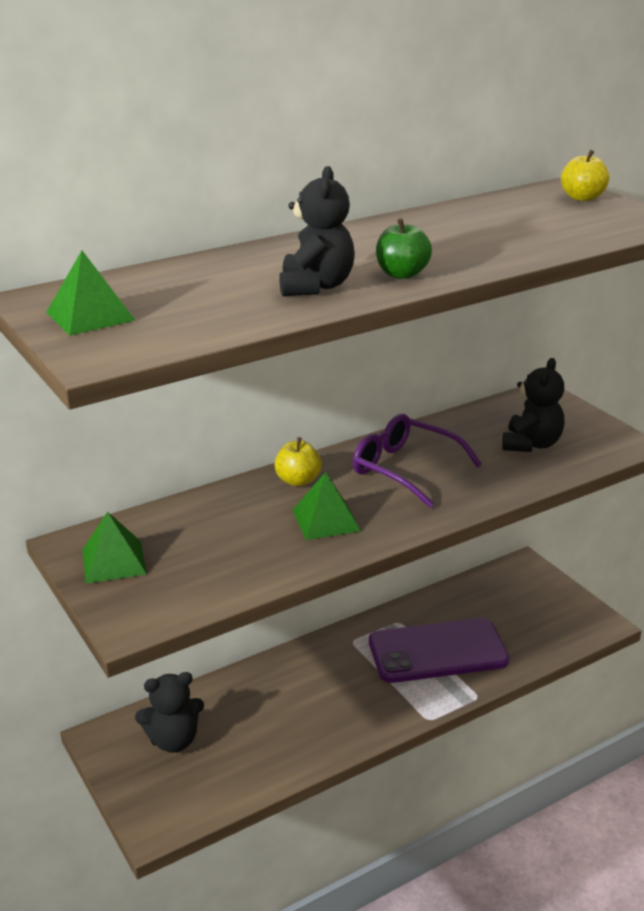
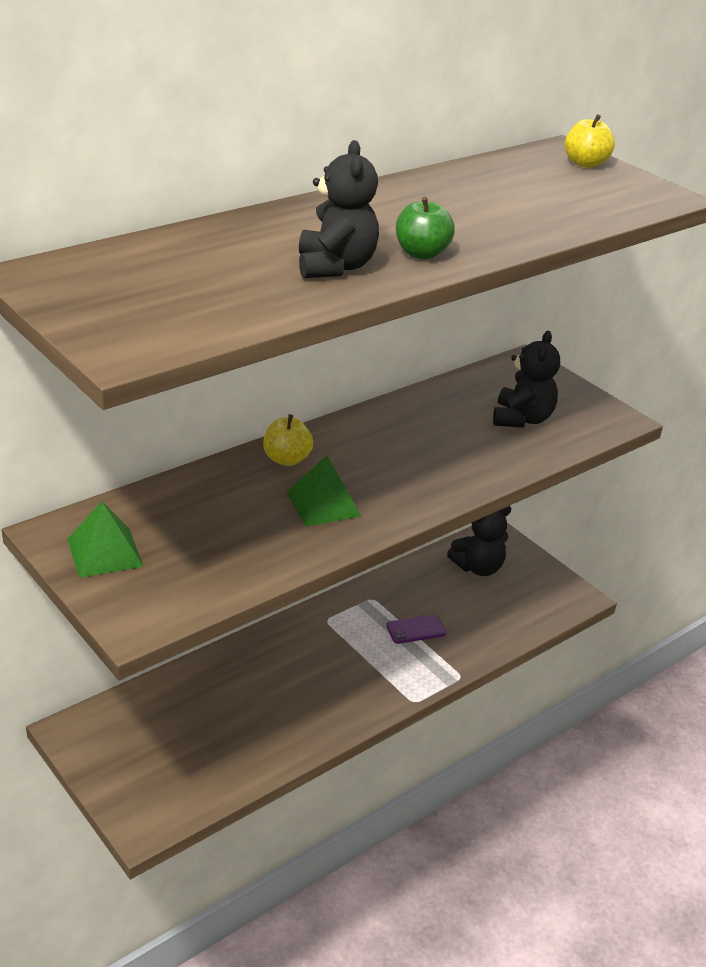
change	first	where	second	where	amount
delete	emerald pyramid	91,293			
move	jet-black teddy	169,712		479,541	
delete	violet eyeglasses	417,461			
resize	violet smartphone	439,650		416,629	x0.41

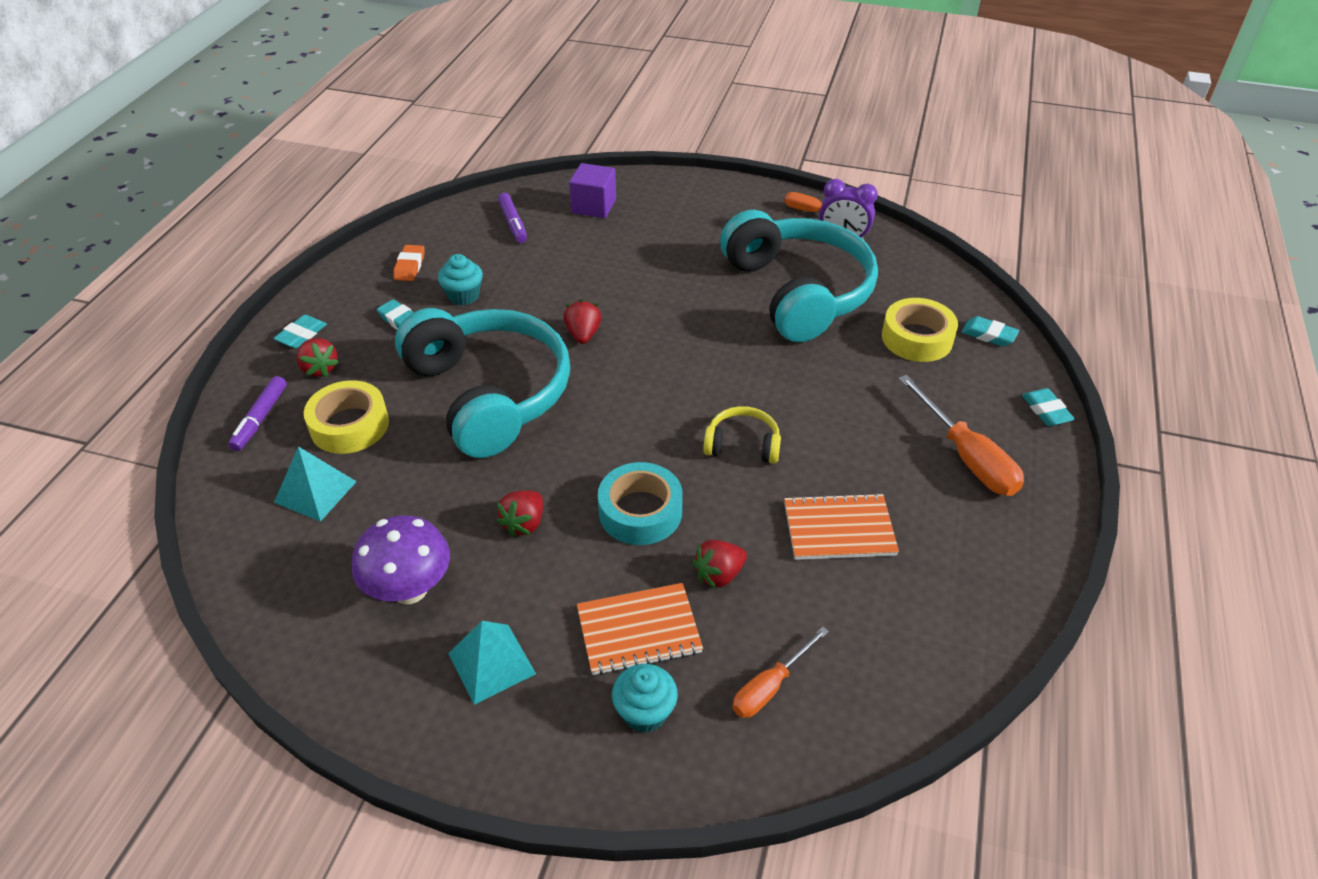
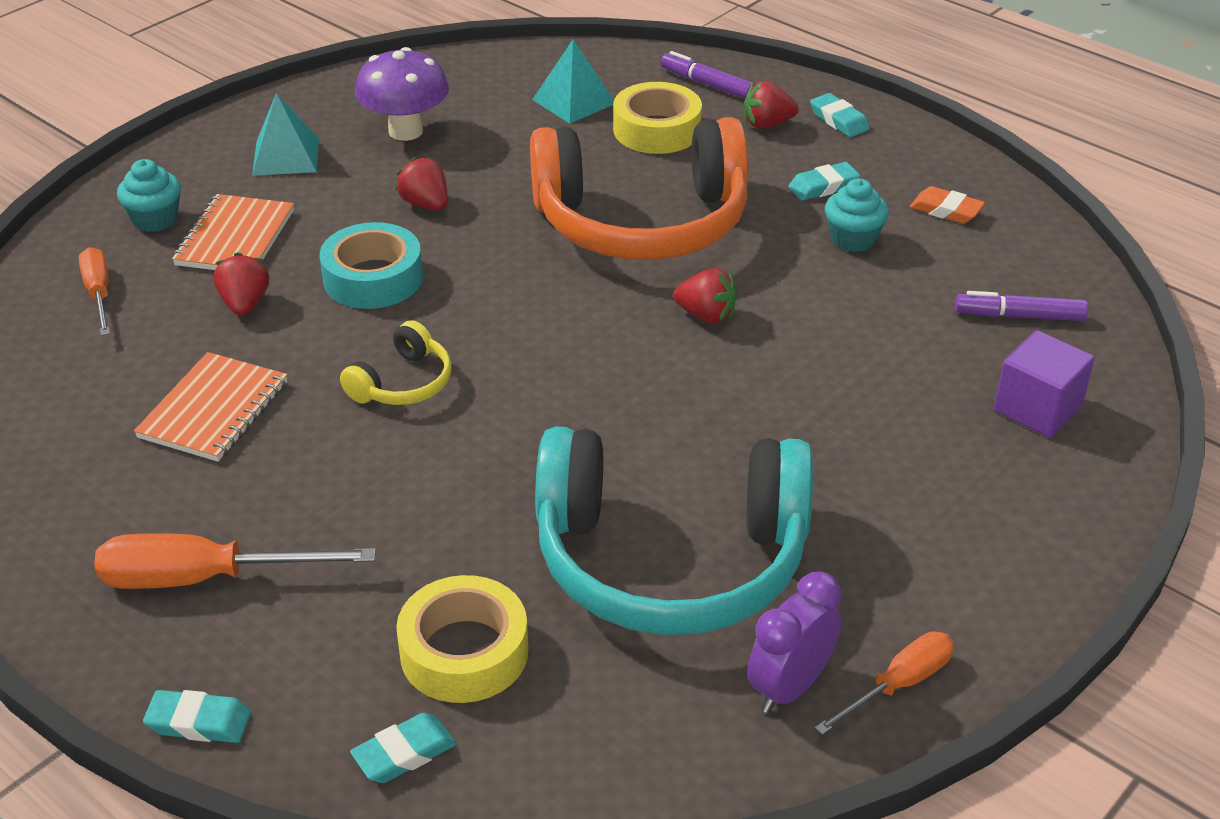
change	first	where	second	where	amount
recolor	aqua headset	482,383	orange-coloured headset	639,188	

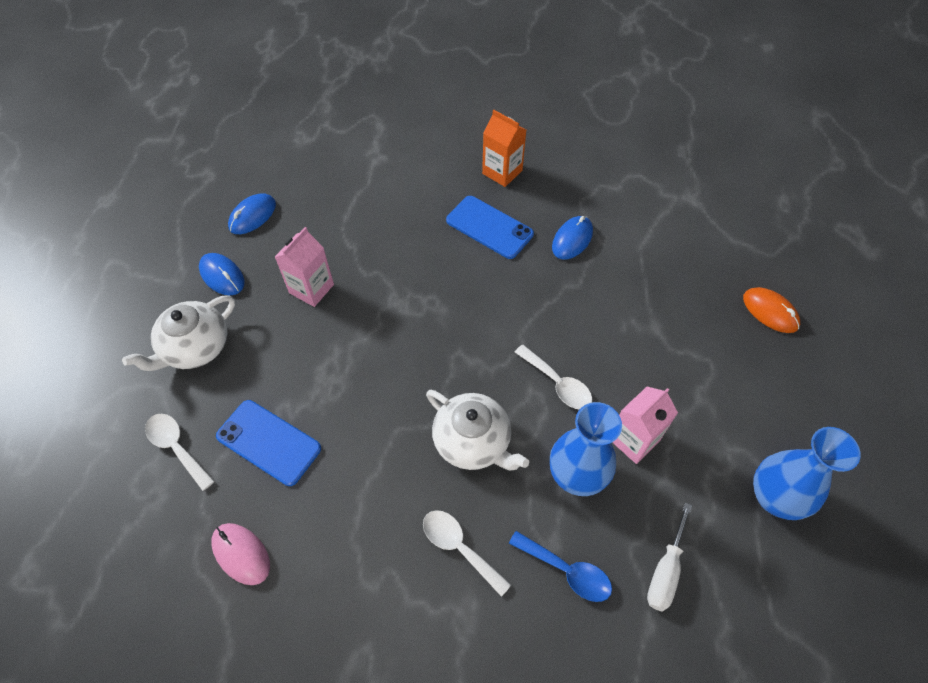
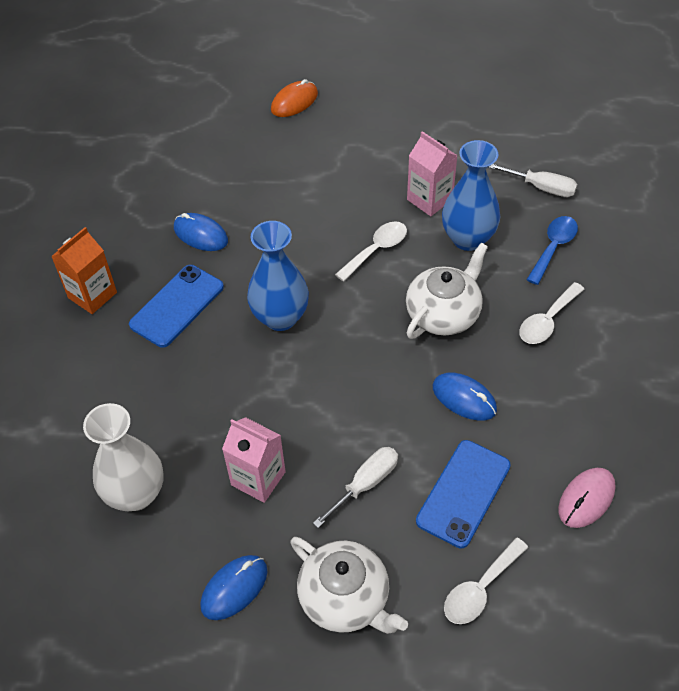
change	first	where	second	where	amount
move	cobalt PC mouse	252,213		465,397	
move	cobalt flower vase	807,473		278,276	
insert			white flower vase	123,457	
insert			white screwdriver	355,487	

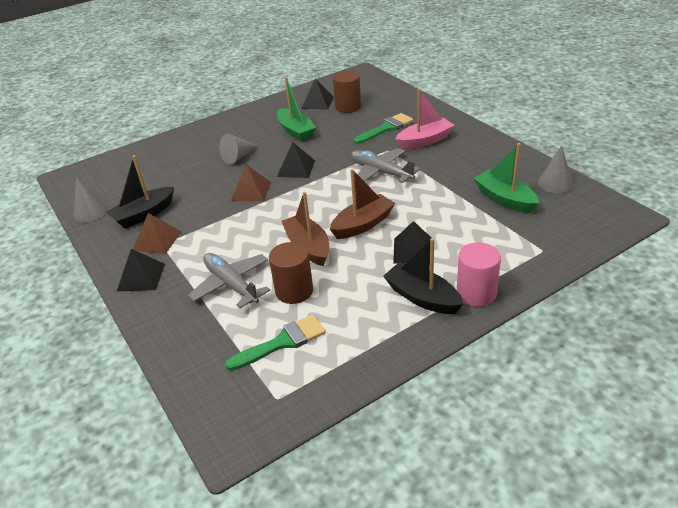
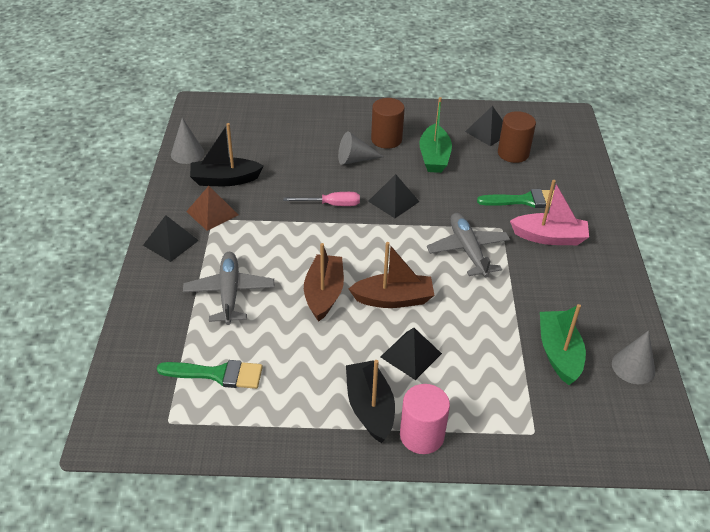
change	first	where	second	where	amount
replace	russet pyramid	251,182	rosy screwdriver	321,199	
move	russet solid cylinder	291,273		388,123	

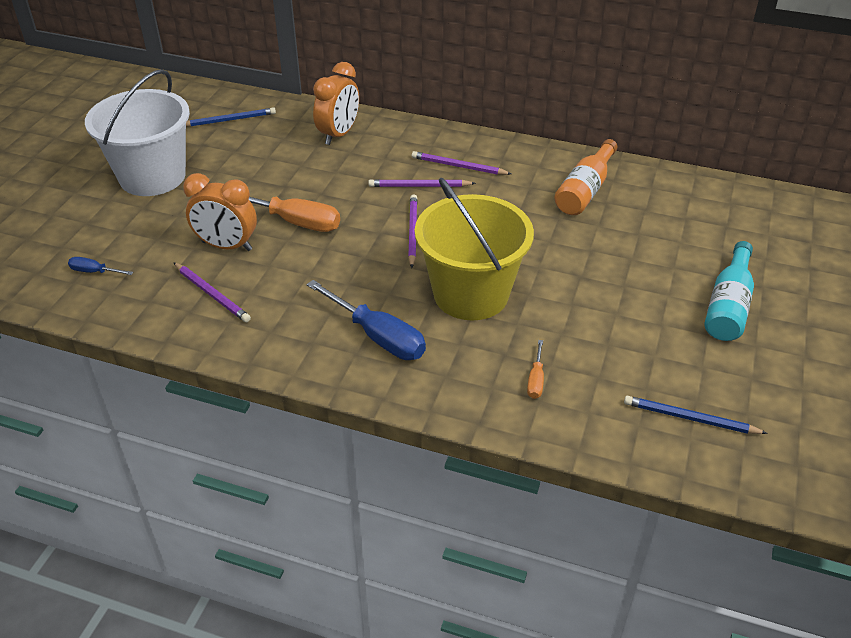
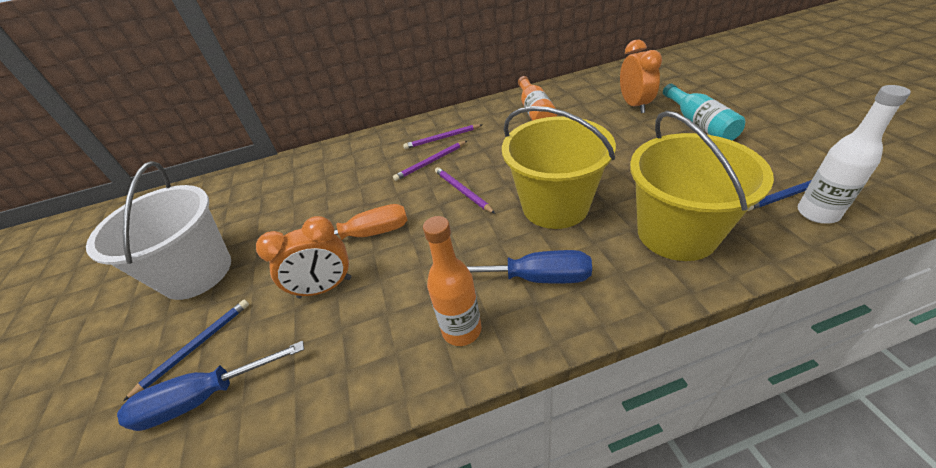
change	first	where	second	where	amount
resize	cobalt screwdriver	100,266		210,386	x2.07
delete	violet pencil	212,292			
move	cobalt pencil	231,117		186,350	
move	orange-coloured clock	336,103		641,76	
replace	orange-coloured screwdriver	535,369	yellow bucket	702,186	
insert			orange-coloured bottle	452,281	
insert			white bottle	854,154	

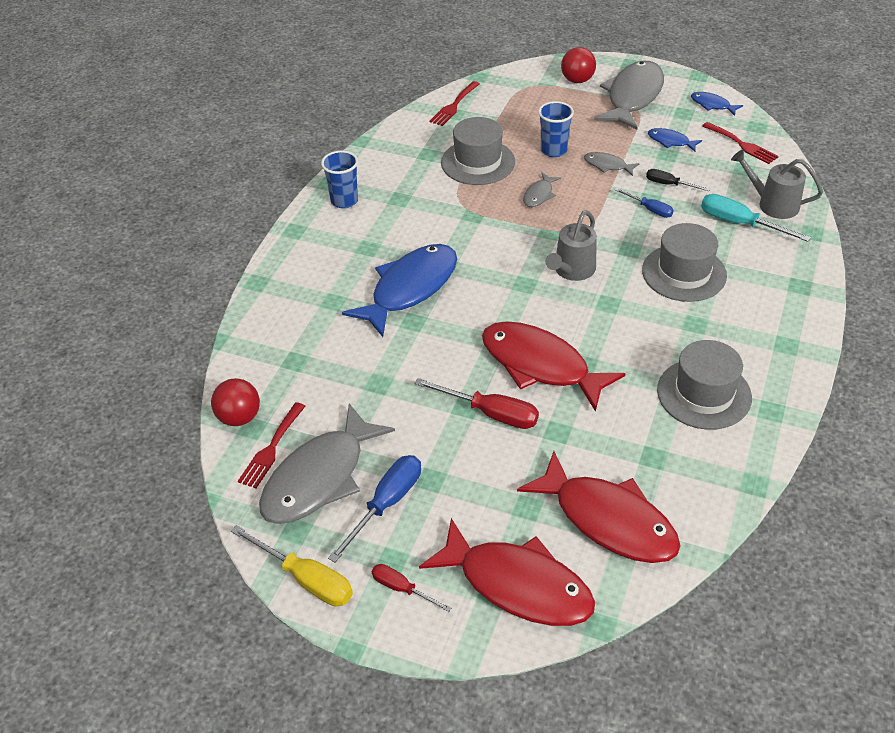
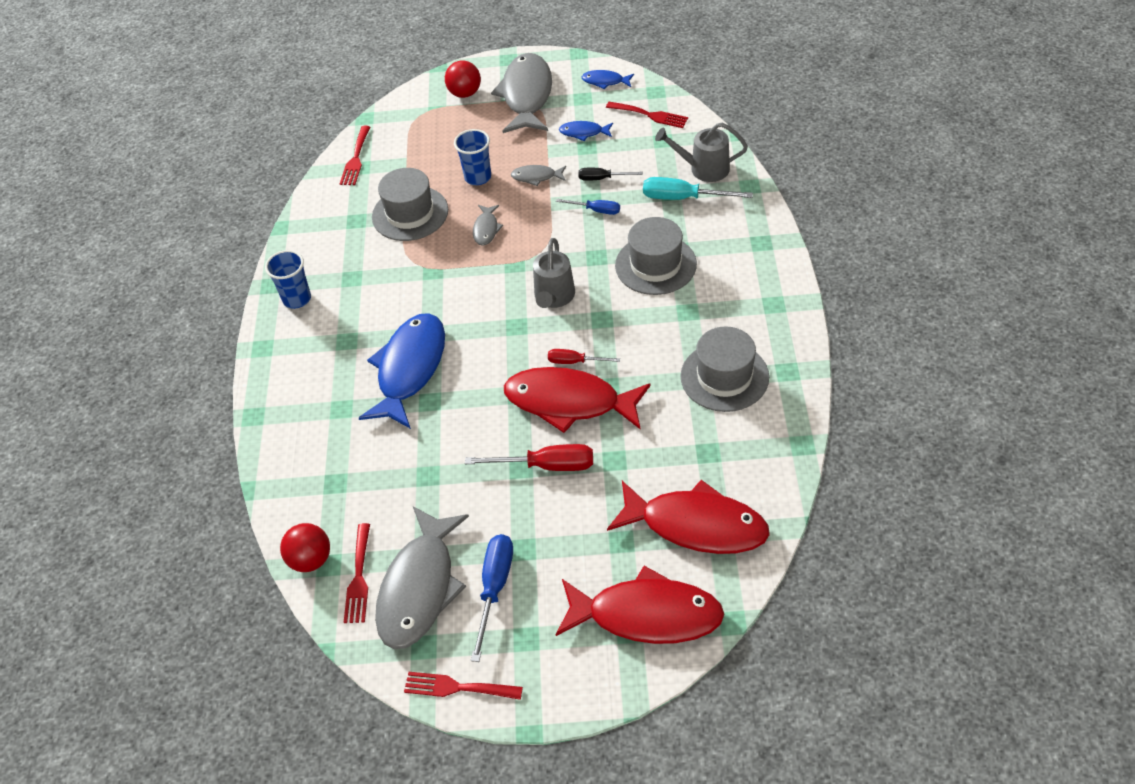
change	first	where	second	where	amount
replace	yellow screwdriver	292,565	red dinner fork	463,686	
move	red screwdriver	411,588		584,356	

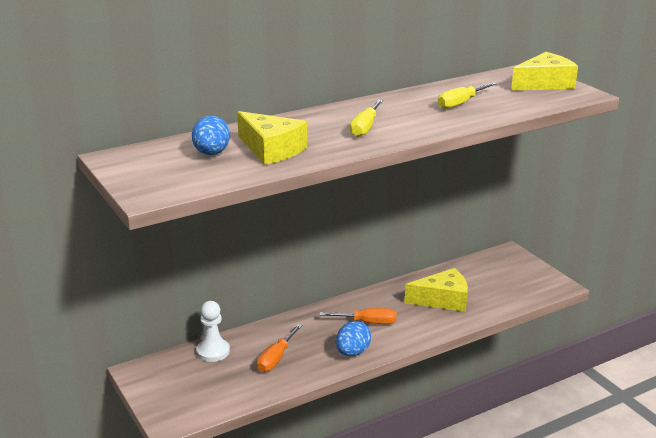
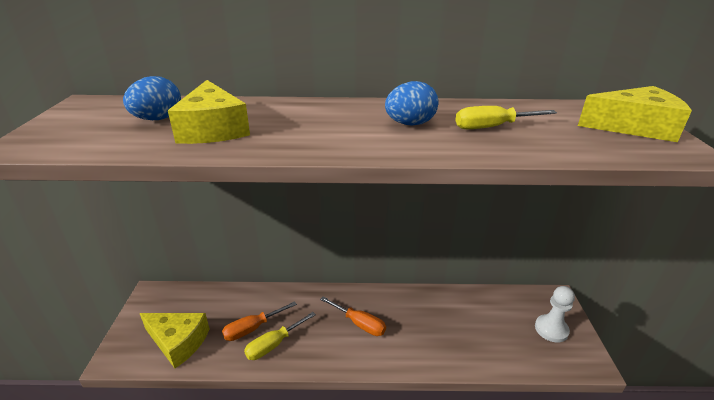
change	first	where	second	where	amount
move	white chess pawn	213,331		555,314	
move	cobalt egg	353,338		411,103	
move	yellow screwdriver	366,118		280,336	
move	yellow cheese wedge	436,290		174,340	

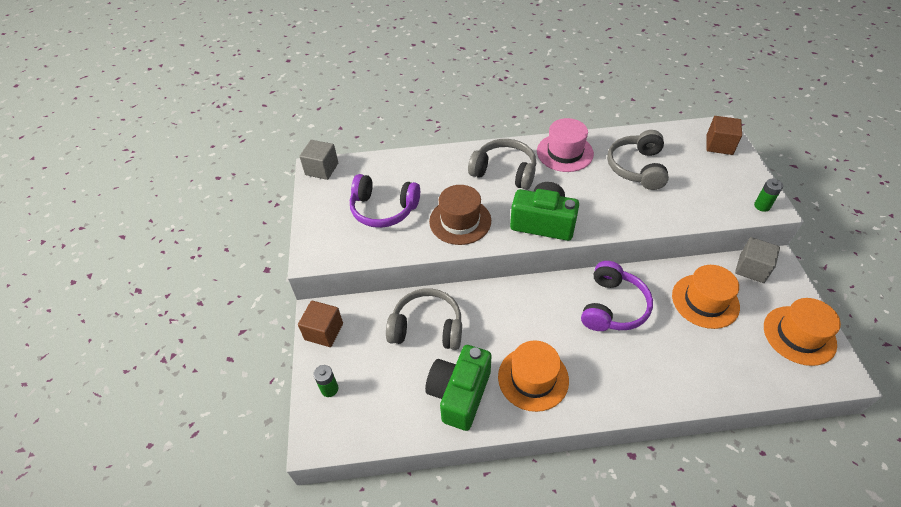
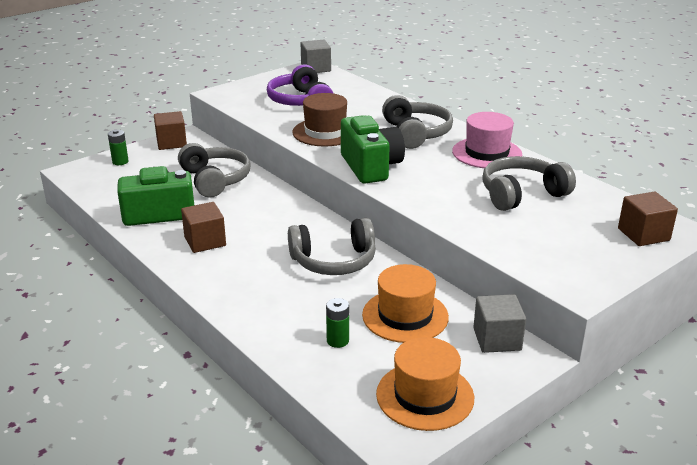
change	first	where	second	where	amount
replace	orange-coloured top hat	533,376	russet solid cube	203,227	
recolor	violet headset	617,296	grey headset	332,246	
move	emerald battery	768,195		337,323	

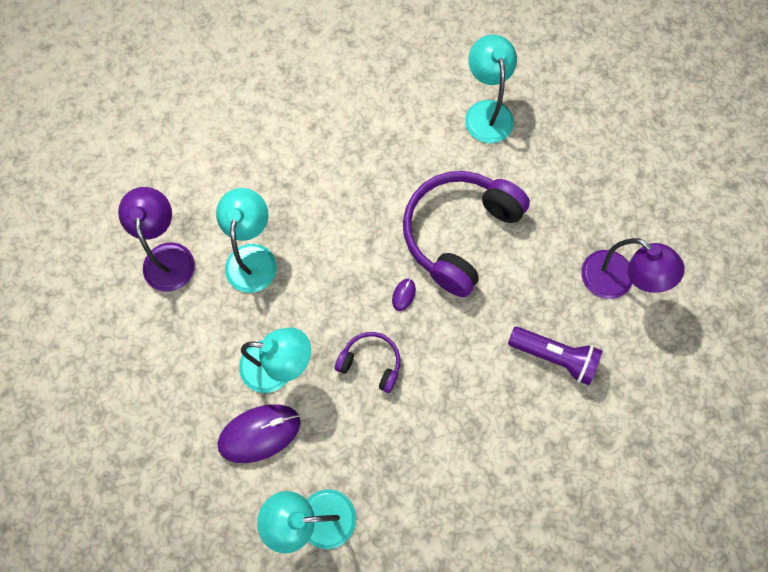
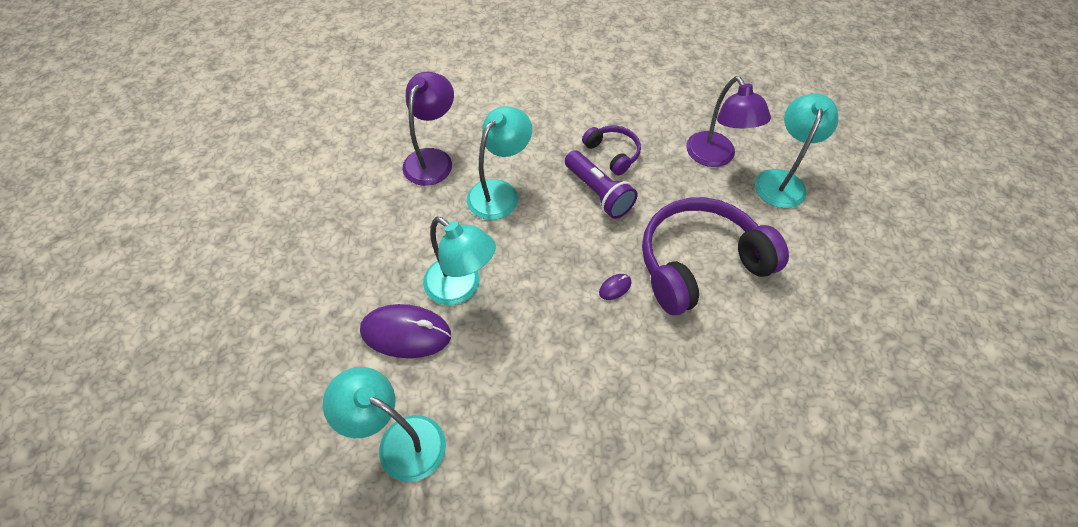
change	first	where	second	where	amount
move	violet headset	367,362		611,150	
move	violet pocket torch	555,356		601,184	
move	violet reading lamp	633,268		728,121	

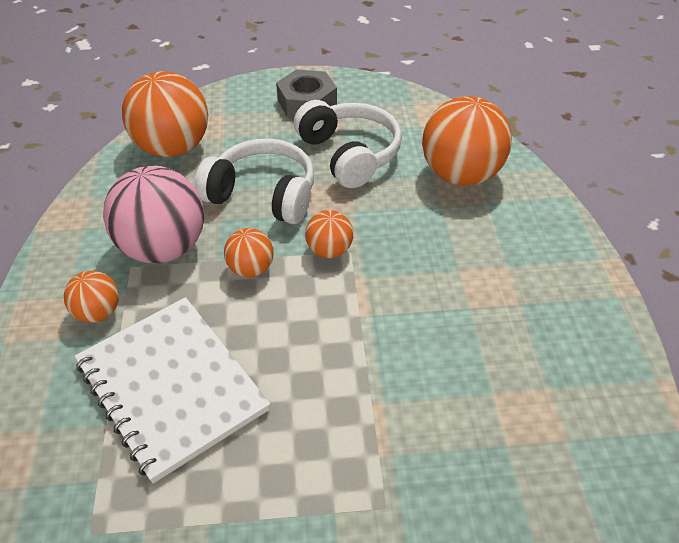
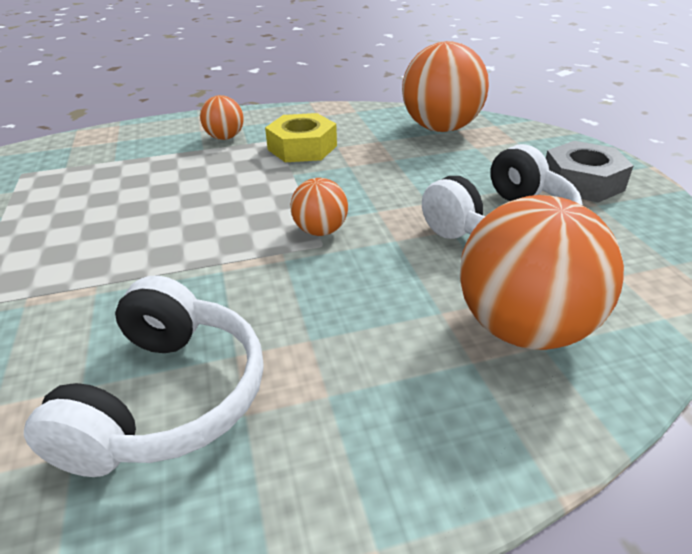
change	first	where	second	where	amount
delete	white notebook	172,390			
replace	rosy ball	153,214	yellow hex nut	301,137	
move	white headset	254,181		144,376	
delete	orange-coloured ball	249,252			

